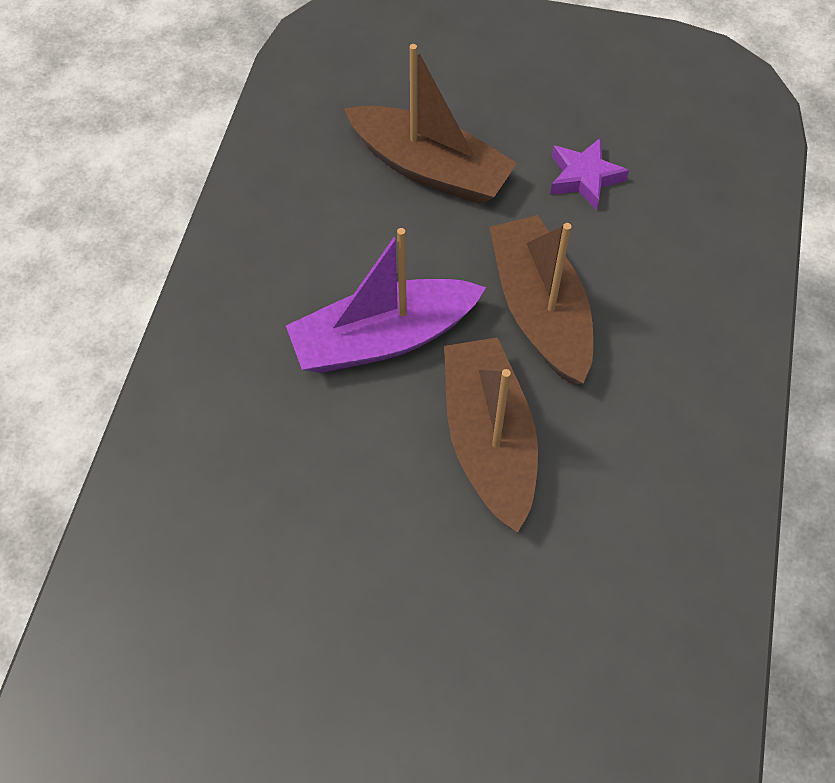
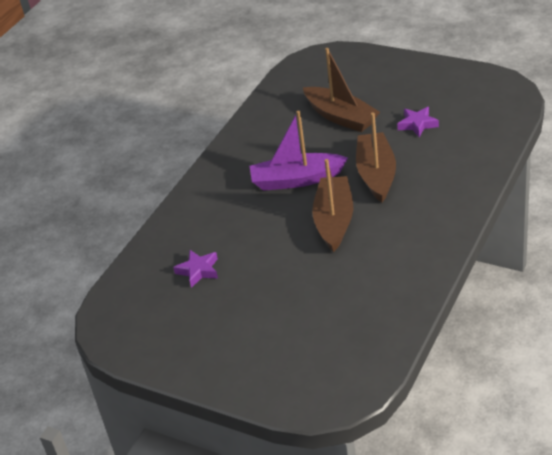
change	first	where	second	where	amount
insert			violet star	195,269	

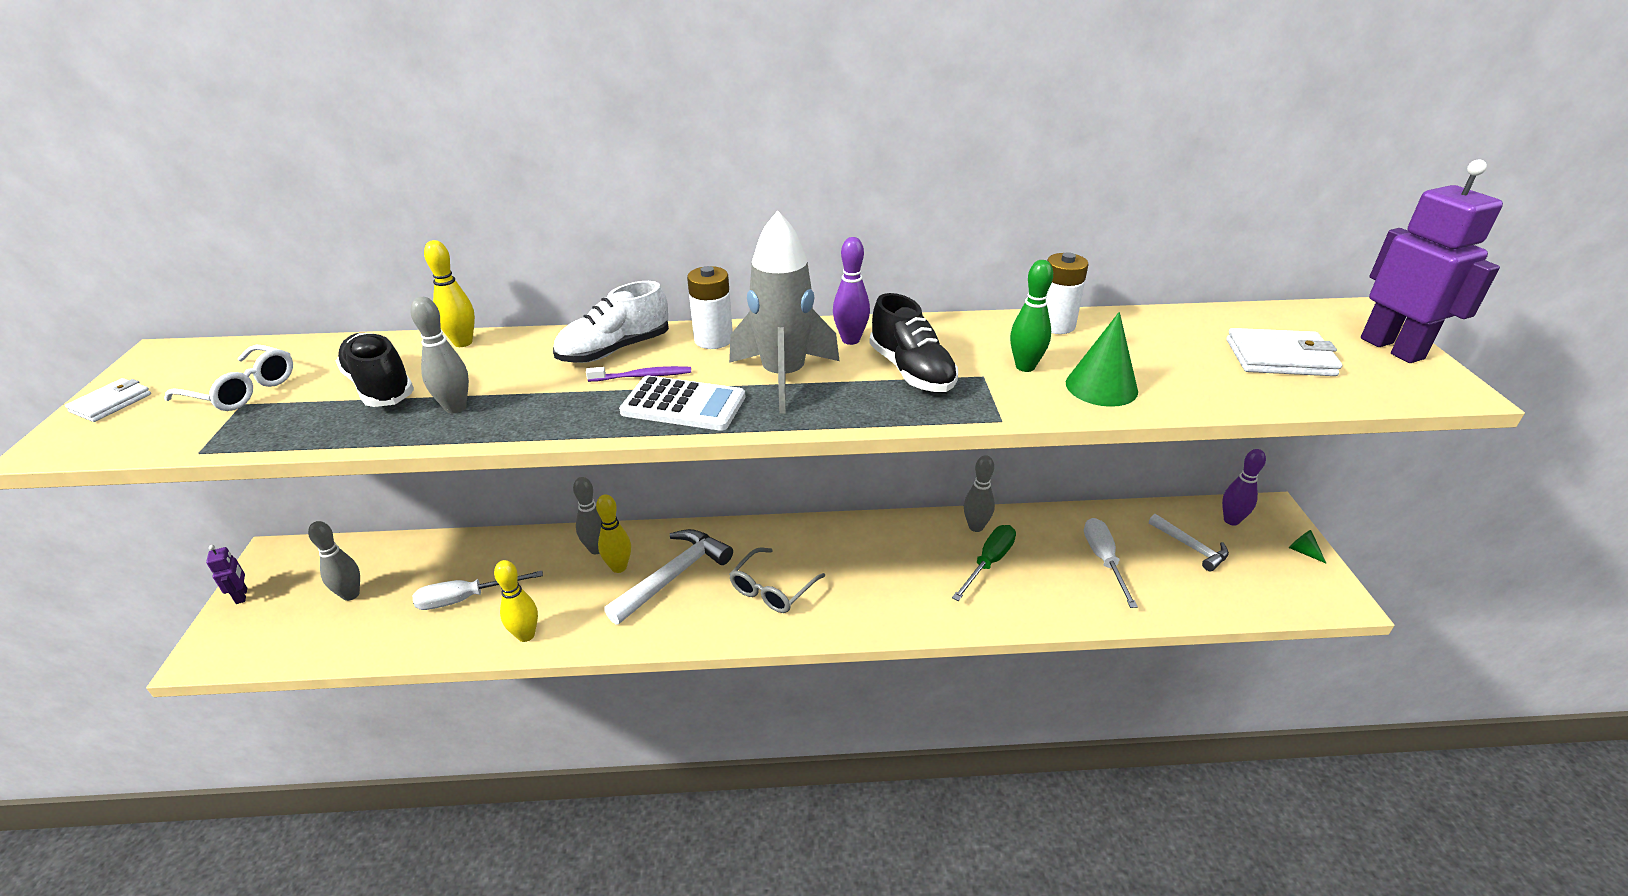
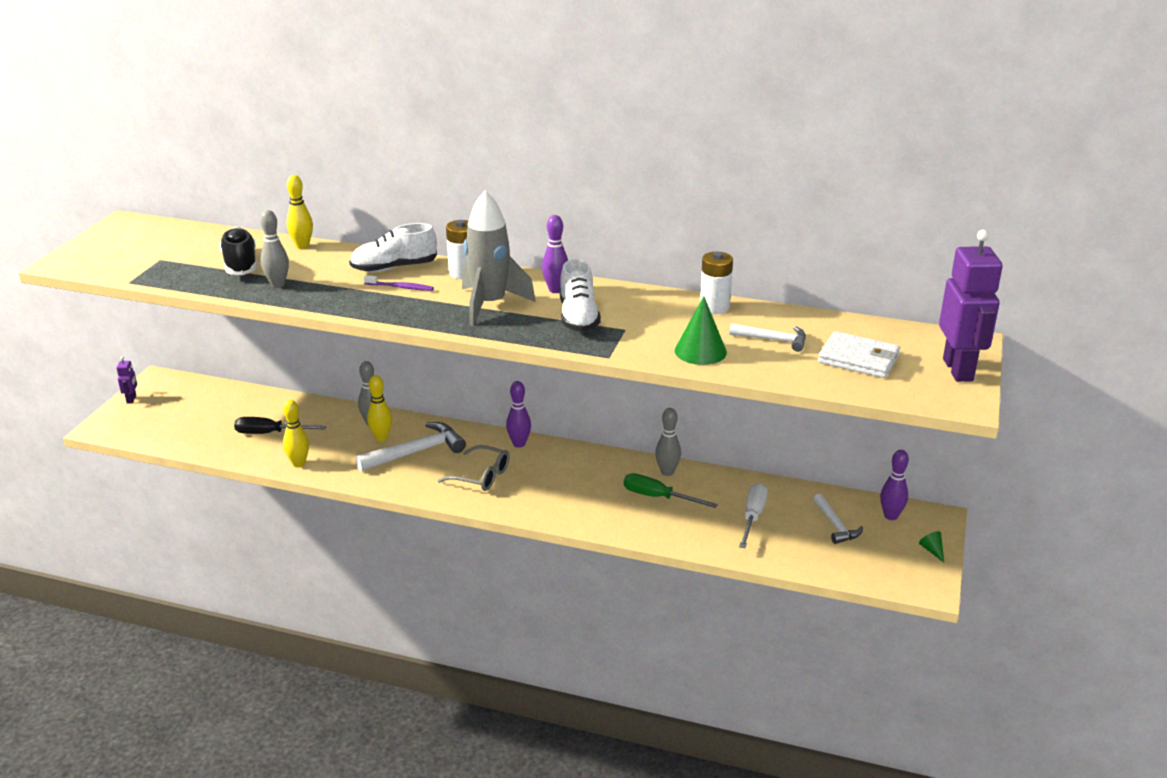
change	first	where	second	where	amount
delete	white wallet	108,400			
delete	white eyeglasses	228,378			
delete	grey bowling pin	334,561			
recolor	white screwdriver	477,590	jet-black screwdriver	280,425	
delete	white calculator	682,403			
rotate	grey eyeglasses	777,580		473,468	120 degrees counterclockwise
recolor	jet-black lace-up shoe	913,342	white lace-up shoe	580,295	
rotate	emerald screwdriver	984,563		671,490	120 degrees counterclockwise
delete	emerald bowling pin	1031,316			
insert			violet bowling pin	518,414	
insert			white carpenter's hammer	767,337	

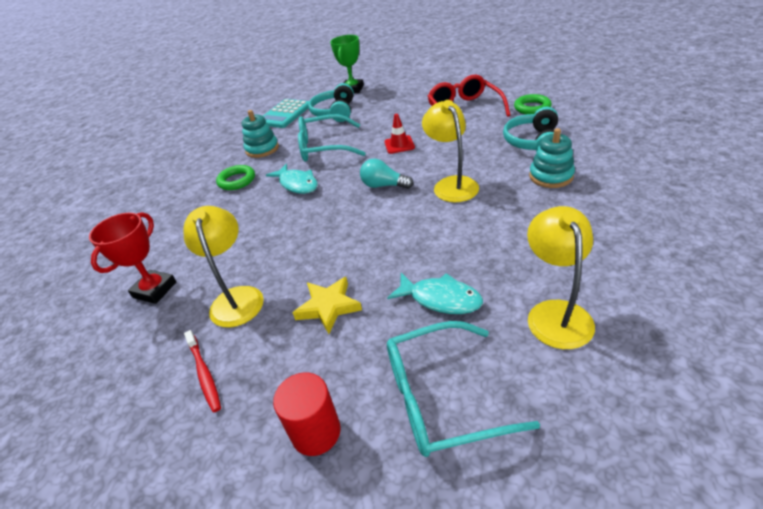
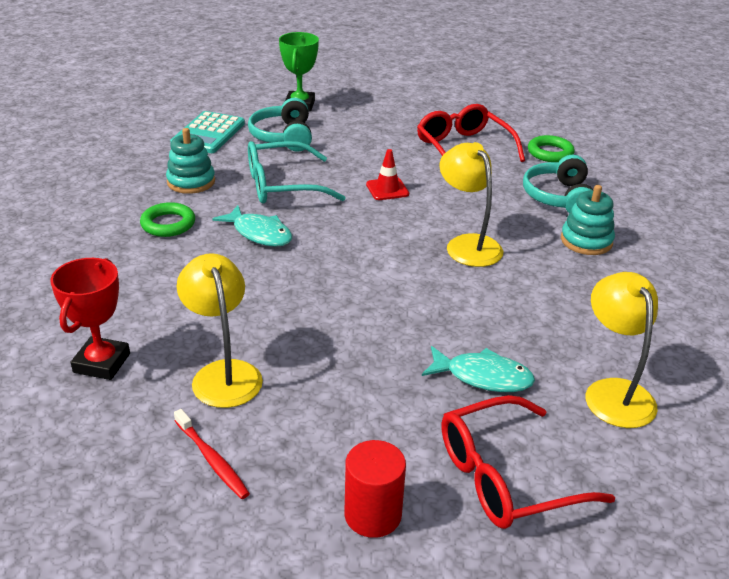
change	first	where	second	where	amount
delete	yellow star	327,305			
delete	aqua bulb	387,174			
recolor	aqua eyeglasses	463,389	red eyeglasses	528,462	

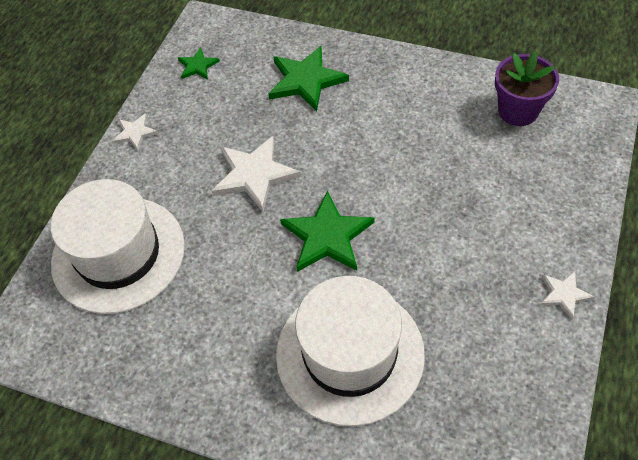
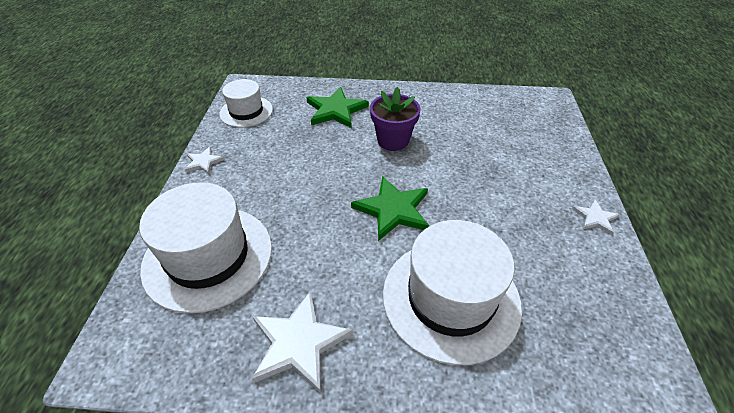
change	first	where	second	where	amount
replace	emerald star	199,63	white top hat	246,103	
move	white star	256,174		302,342	
move	violet flower pot	527,89		395,119	

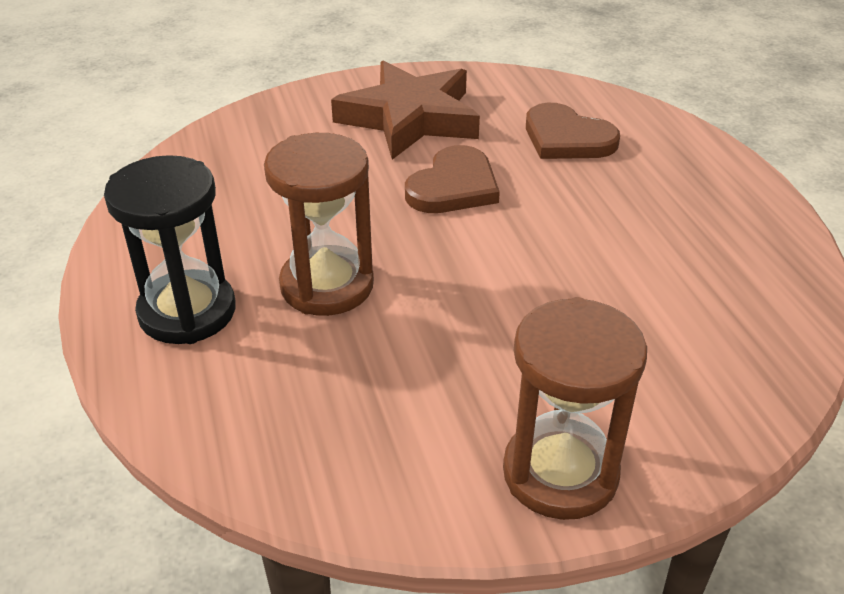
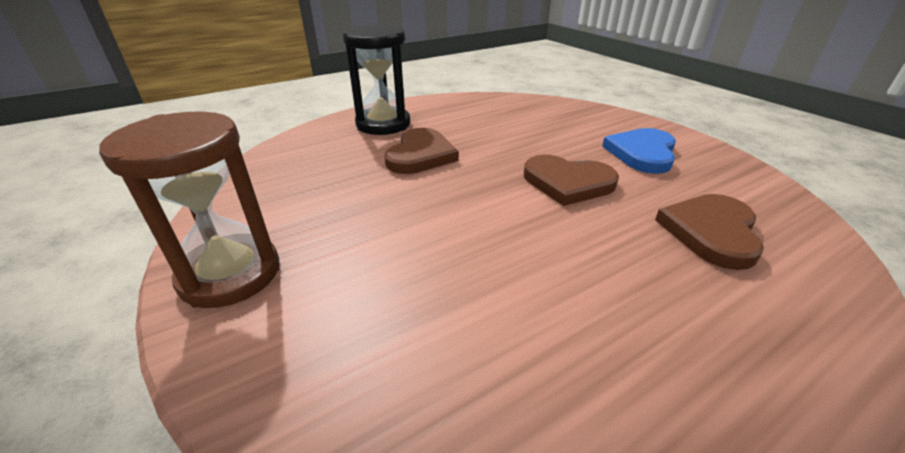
change	first	where	second	where	amount
replace	russet sand timer	319,224	russet heart	421,151	
replace	russet star	405,110	cobalt heart	639,151	

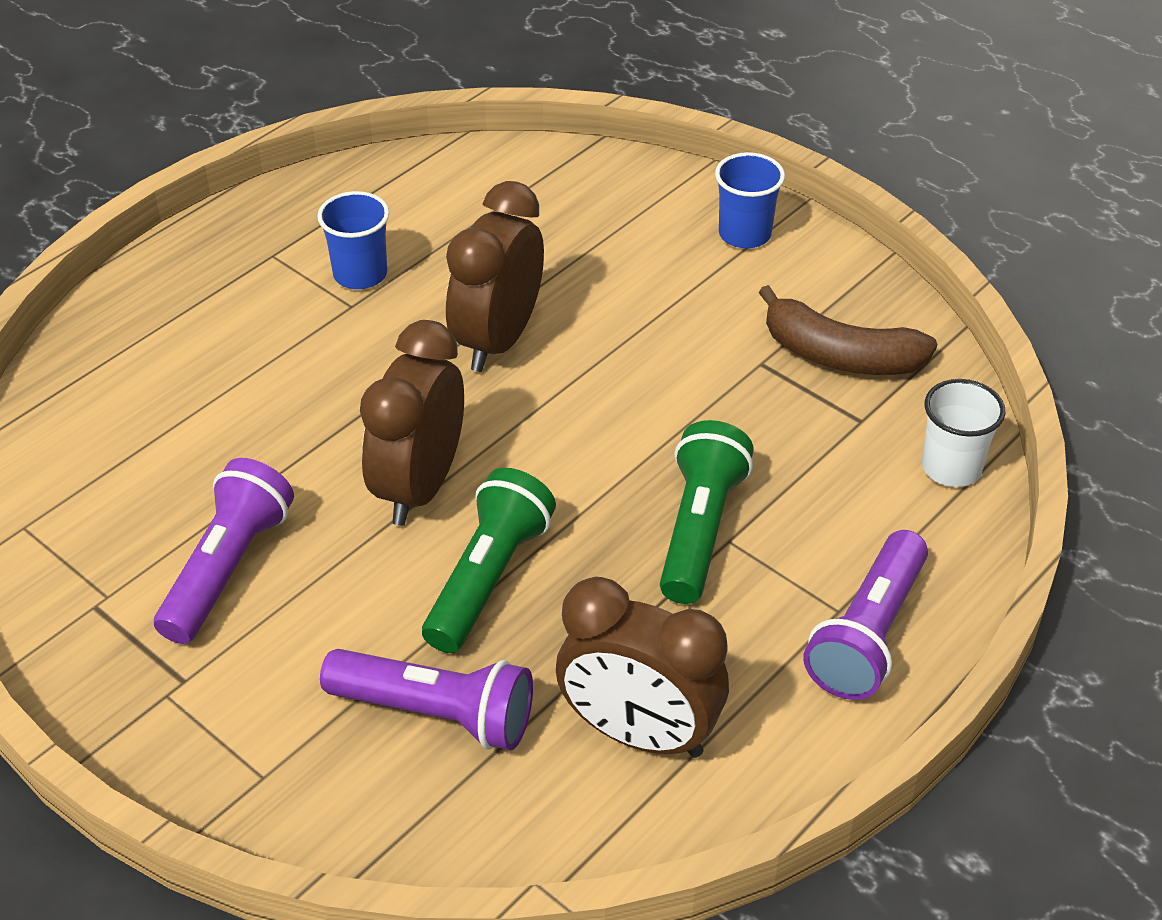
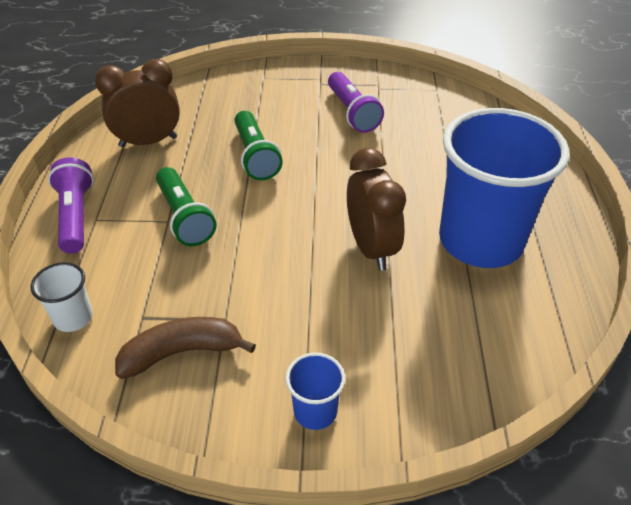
change	first	where	second	where	amount
resize	cobalt tumbler	353,240		504,188	x2.42
delete	violet pocket torch	426,699			
delete	russet clock	412,423			

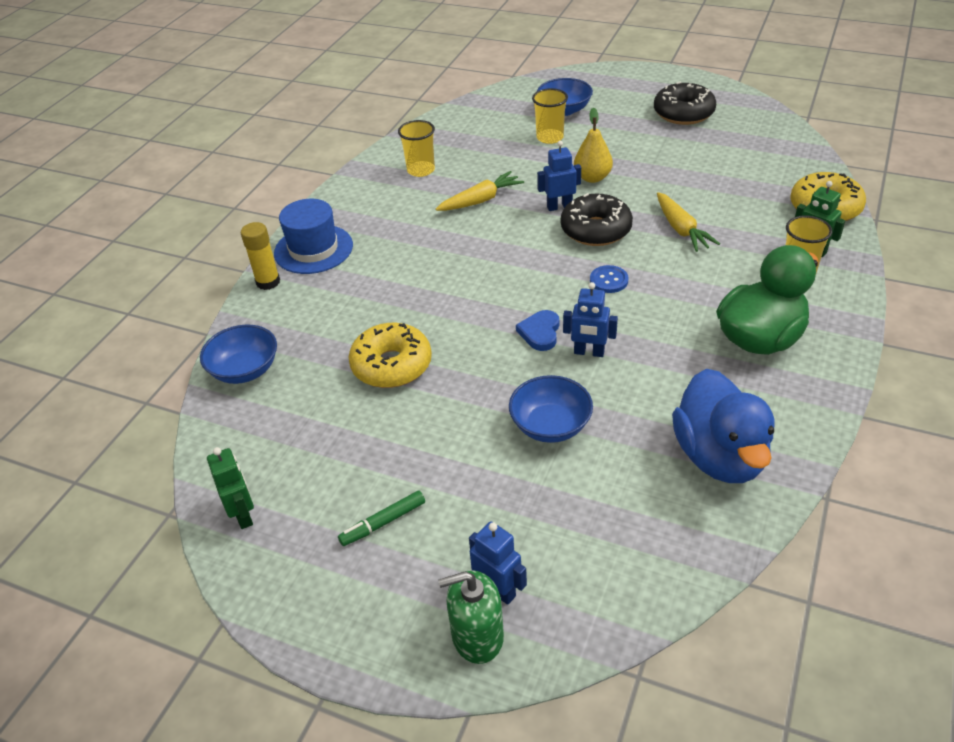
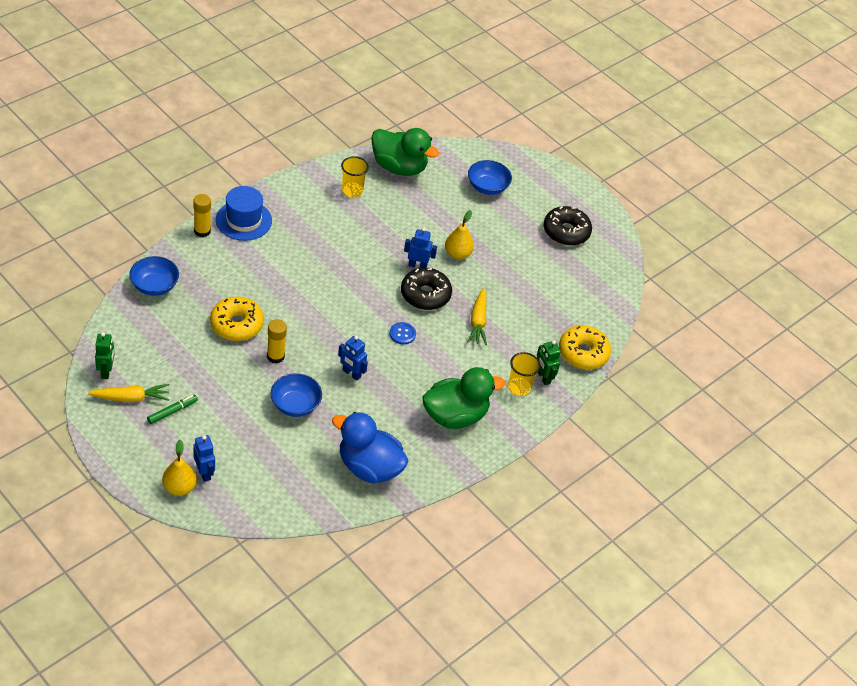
change	first	where	second	where	amount
rotate	emerald marker	381,518		172,409	150 degrees clockwise
move	yellow carrot	480,191		128,393	
replace	emerald pump bottle	471,617	yellow toy pear	179,468	
delete	cobalt heart	537,330			
delete	yellow tumbler	550,116			
rotate	cobalt toy duck	723,426		370,447	105 degrees clockwise
insert			yellow stick of glue	277,341	
insert			emerald toy duck	405,152	

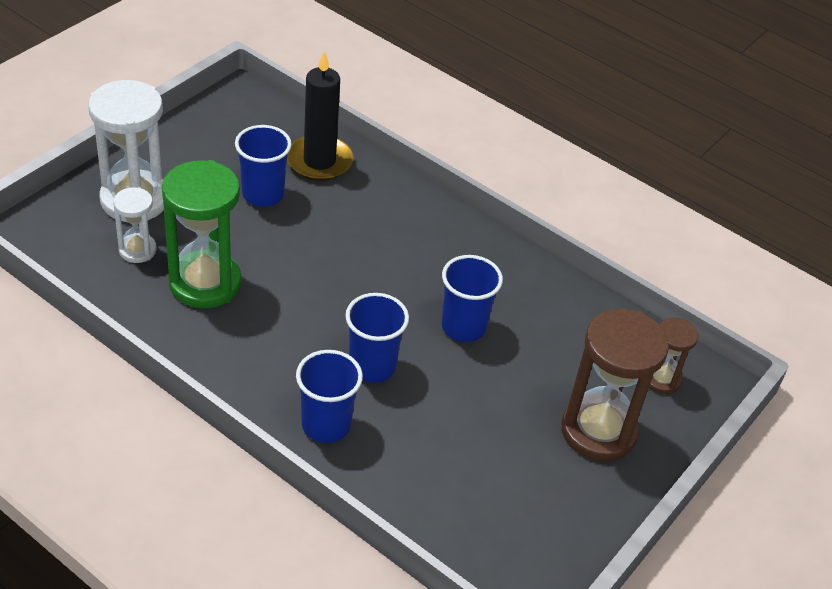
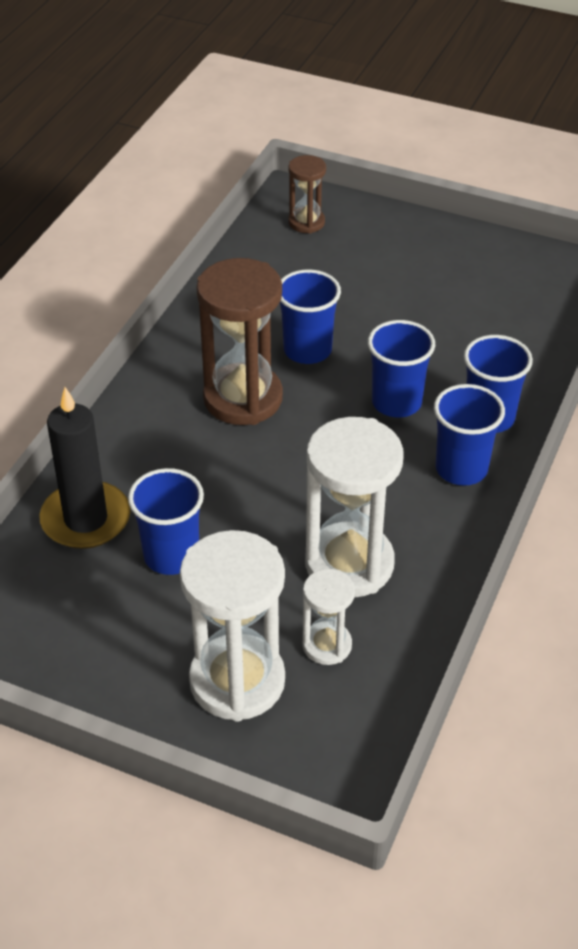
change	first	where	second	where	amount
recolor	emerald sand timer	202,234	white sand timer	354,507	
move	russet sand timer	615,385		239,341	
insert			cobalt tumbler	469,435	

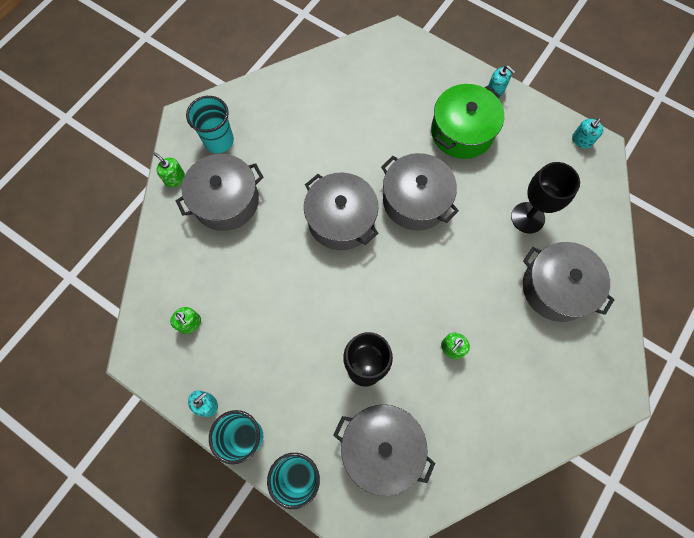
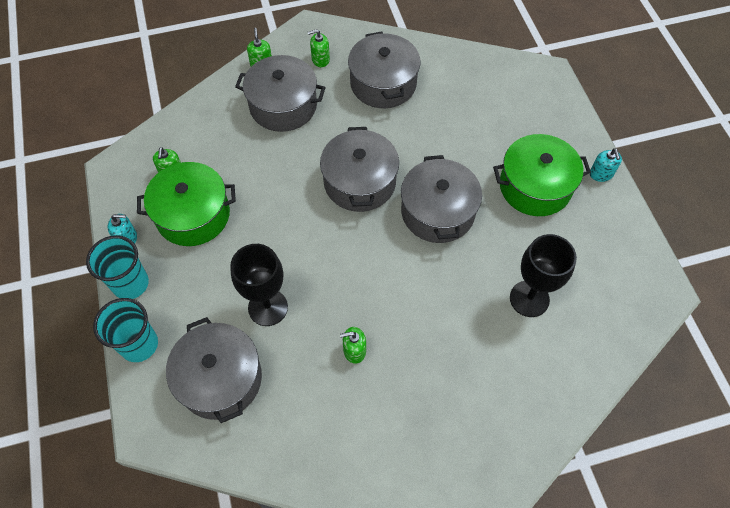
change	first	where	second	where	amount
replace	aqua tumbler	210,124	emerald pump bottle	319,48	
move	grey cooking pot	569,282		384,70	
delete	aqua pump bottle	588,133			
insert			emerald cooking pot	186,204	

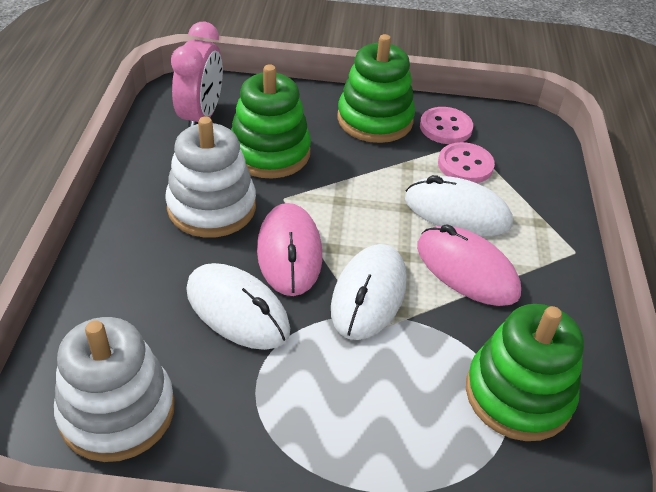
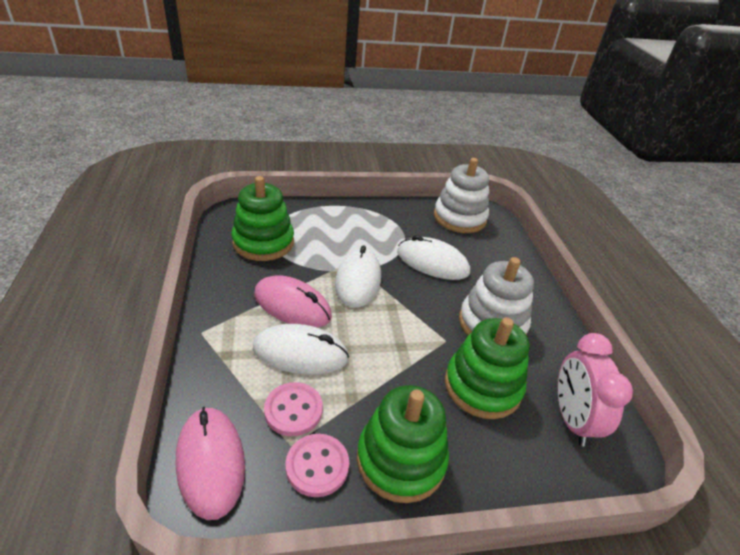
change	first	where	second	where	amount
move	rosy PC mouse	289,249		210,463	

